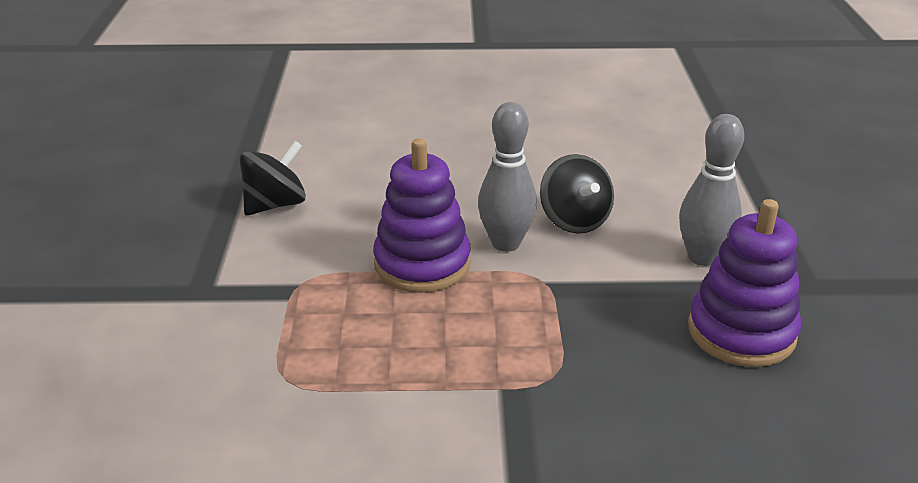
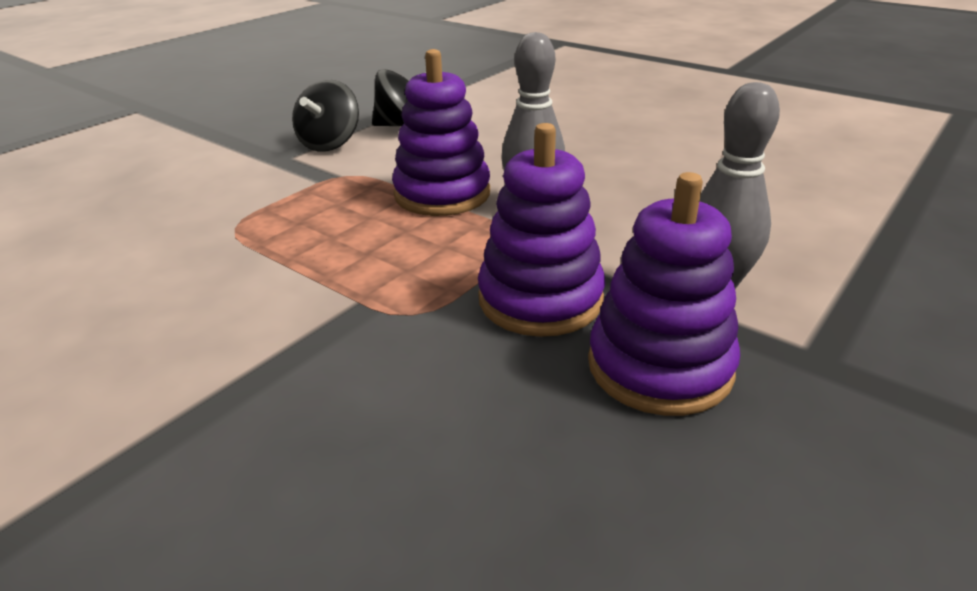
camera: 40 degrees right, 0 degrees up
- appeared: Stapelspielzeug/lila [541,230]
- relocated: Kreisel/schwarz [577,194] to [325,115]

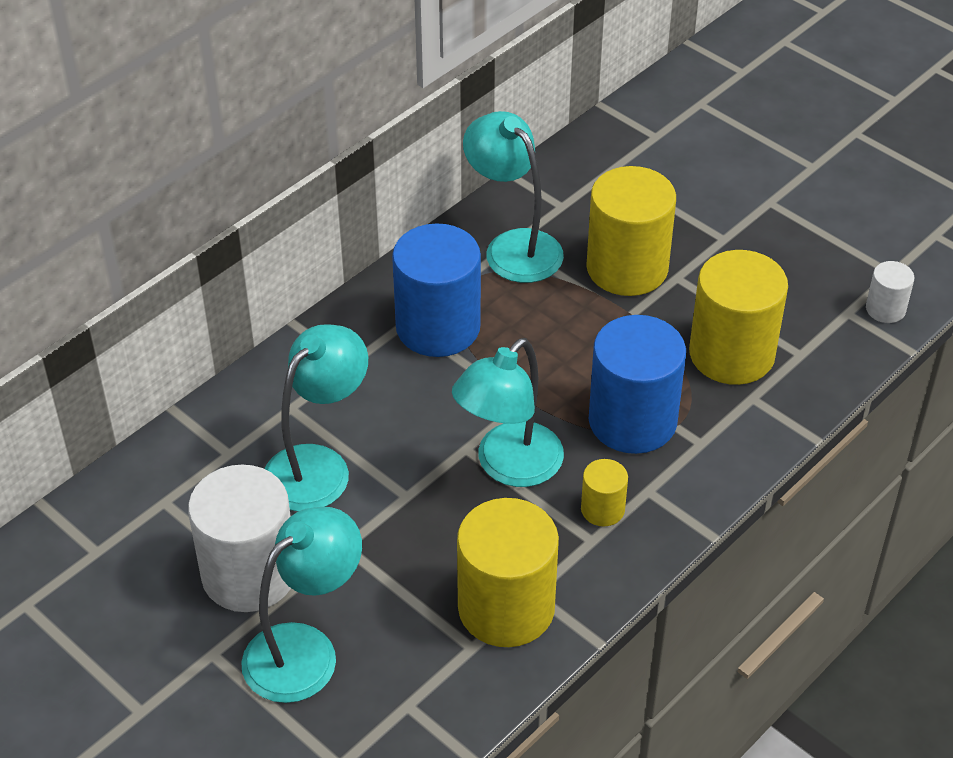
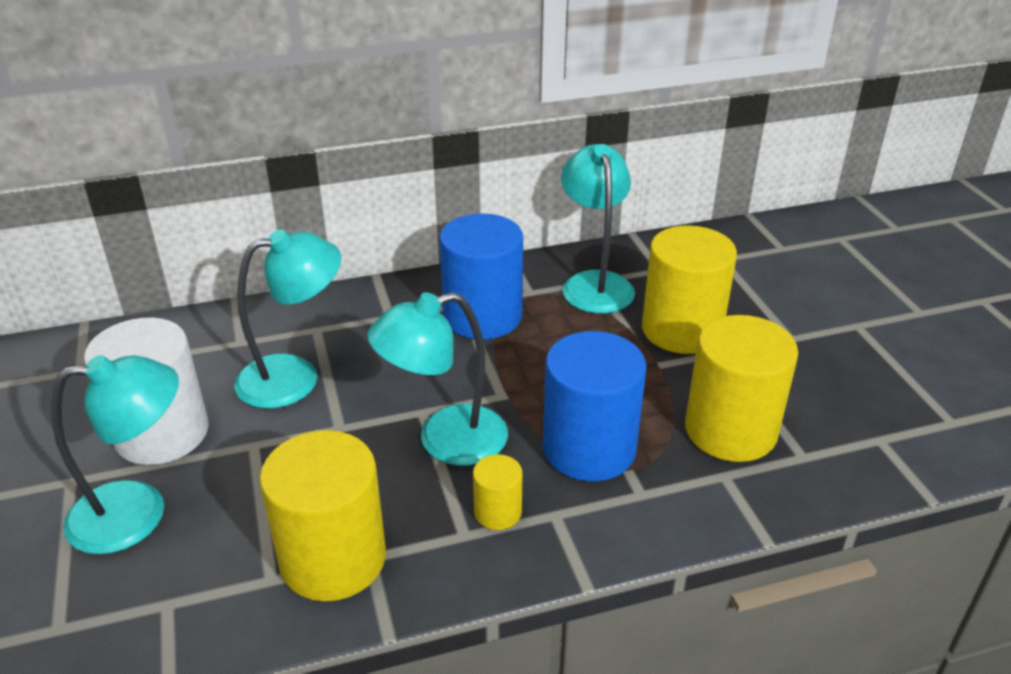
camera: 30 degrees right, 10 degrees down
- missing: Vollzylinder/weiß [890,292]

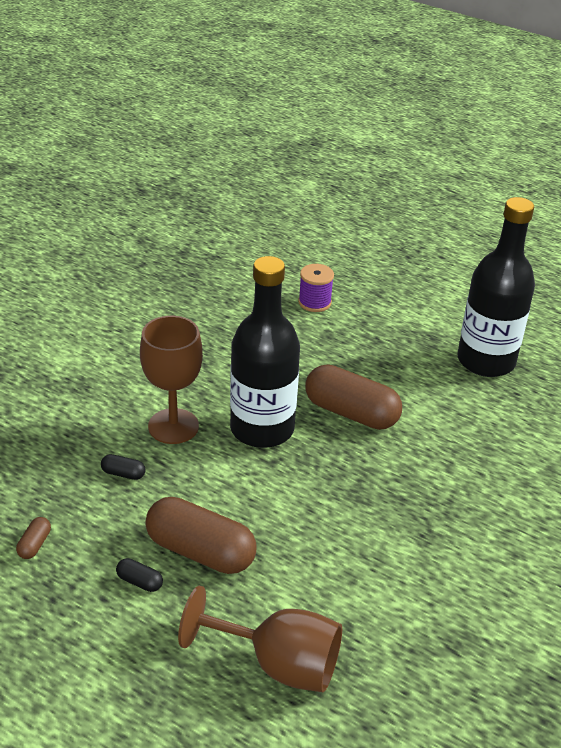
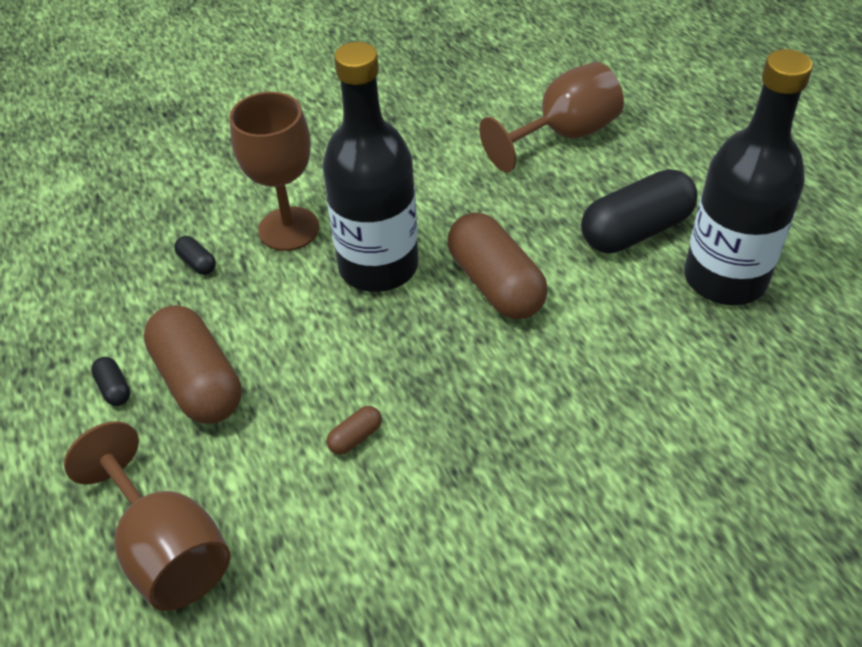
camera: 35 degrees right, 10 degrees up
- appeared: Kapsel/schwarz [639,211]
- relocated: Kapsel/braun [33,538] to [354,430]
- exchanged: Garnrolle/lila [316,288] to Kelch/braun [551,117]

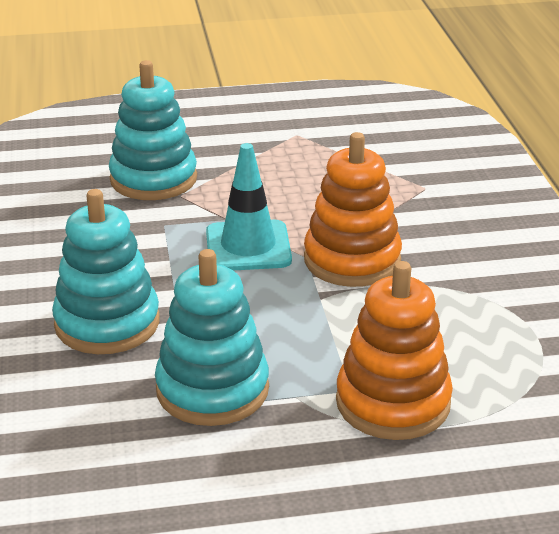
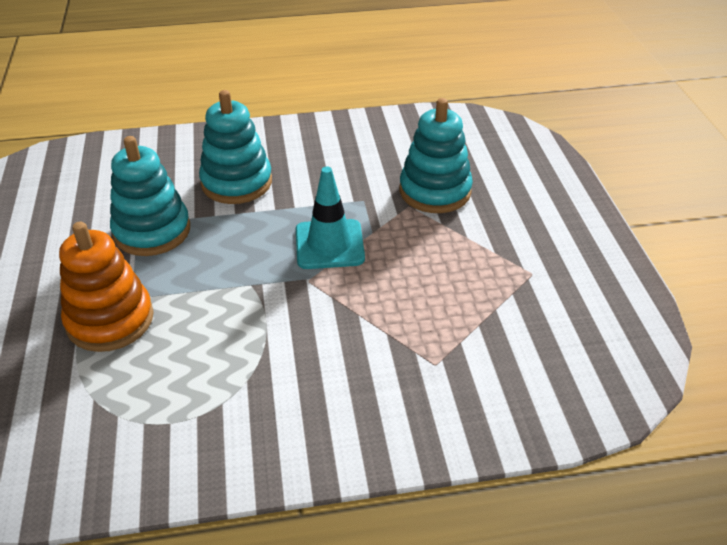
camera: 90 degrees right, 10 degrees up
- missing: Stapelspielzeug/orange [353,209]

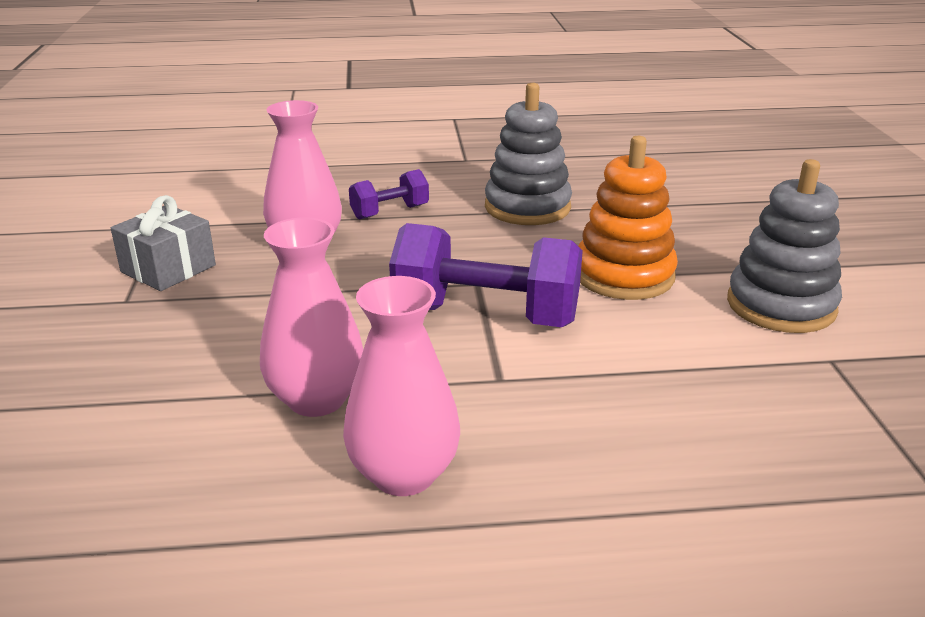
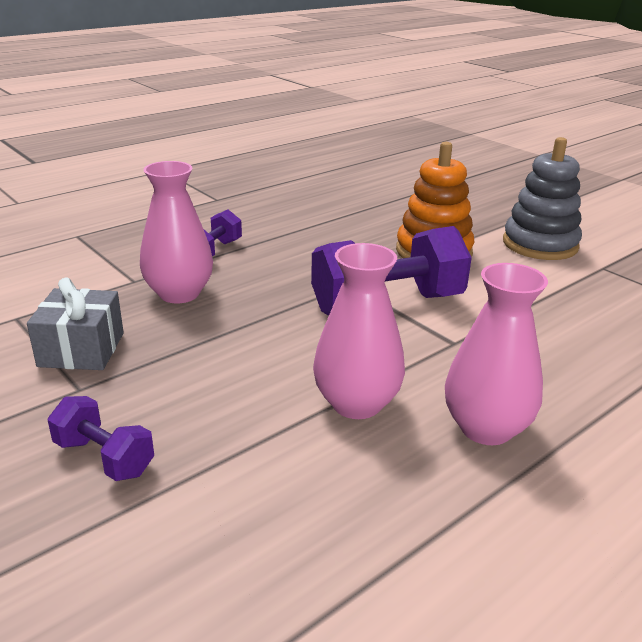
camera: 35 degrees left, 0 degrees up
- missing: Stapelspielzeug/grau [528,154]
- appeared: Hantel/lila [101,438]

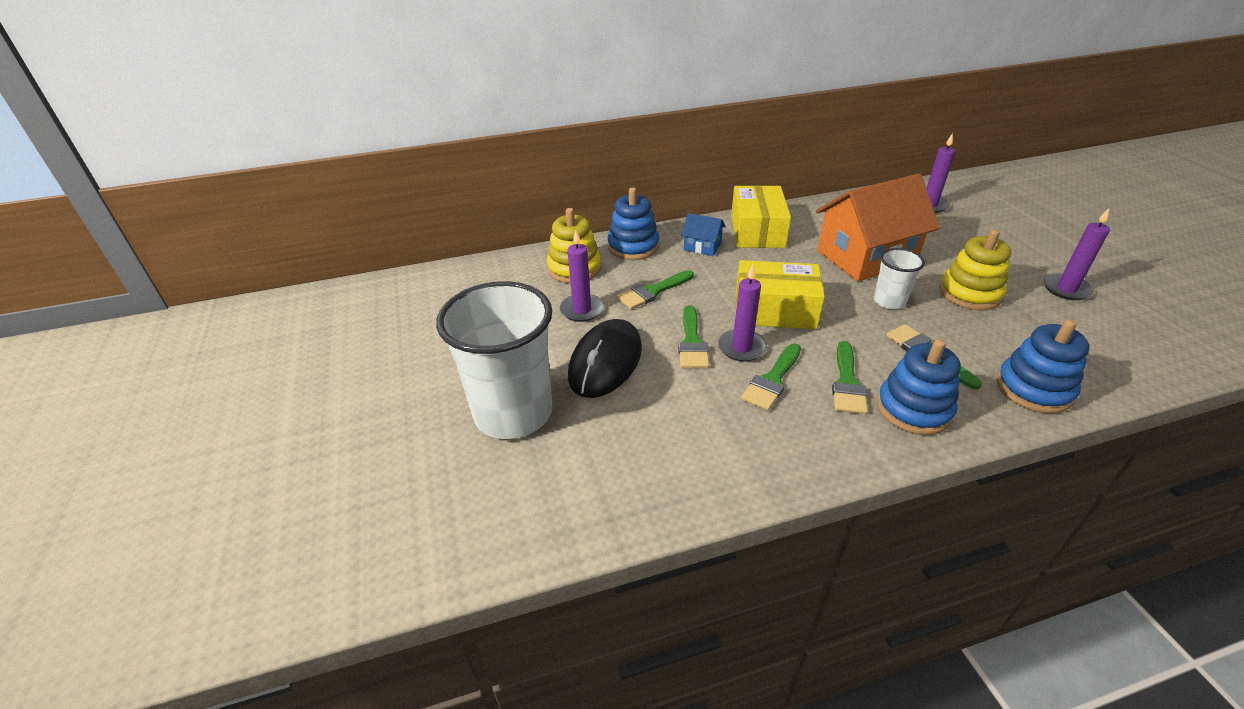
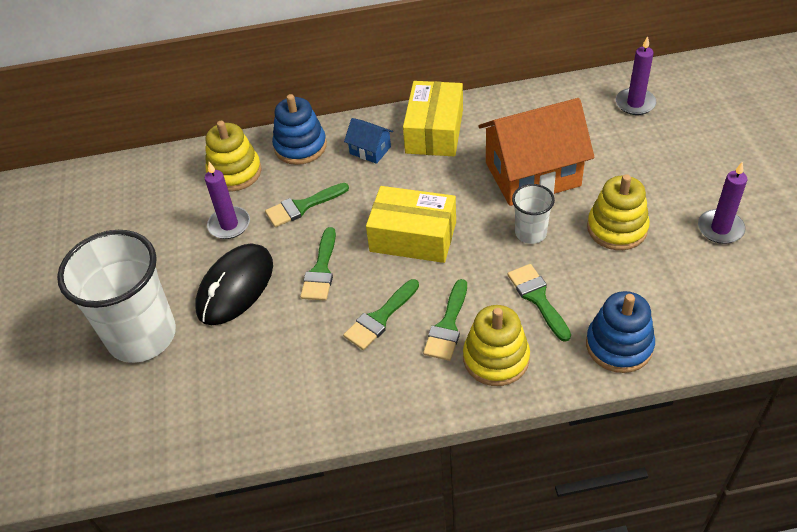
camera: 10 degrees right, 10 degrees up
- missing: Kerze/lila [742,313]
- colour: Stapelspielzeug/blau [919,387] to Stapelspielzeug/gelb [496,345]

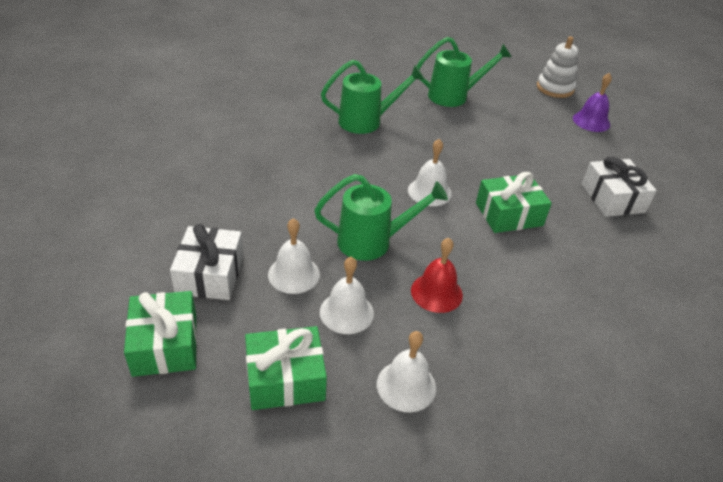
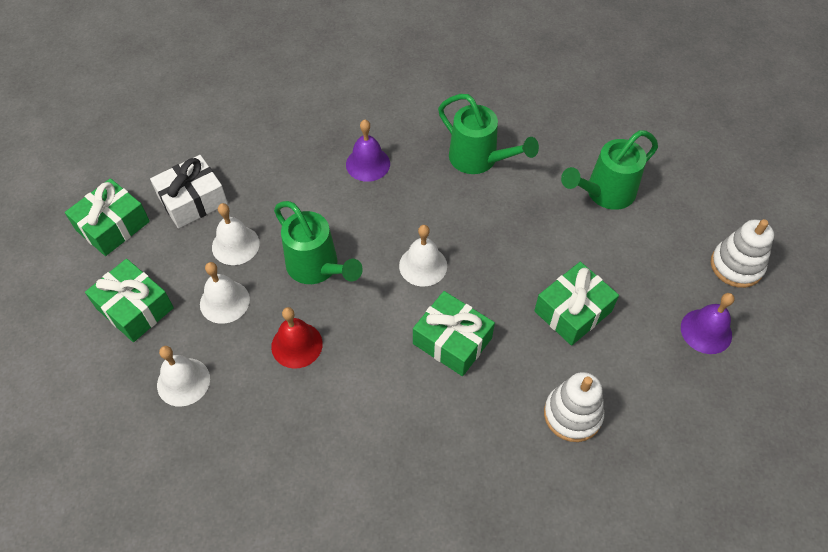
camera: 55 degrees right, 15 degrees up
- appeared: Glocke/lila [368,150]
- appeared: Geschenk/grün [576,304]
- exchanged: Geschenk/weiß [619,186] to Stapelspielzeug/weiß [574,407]
- spun: Gießkanne/grün [463,72] = [609,170] 105 degrees clockwise

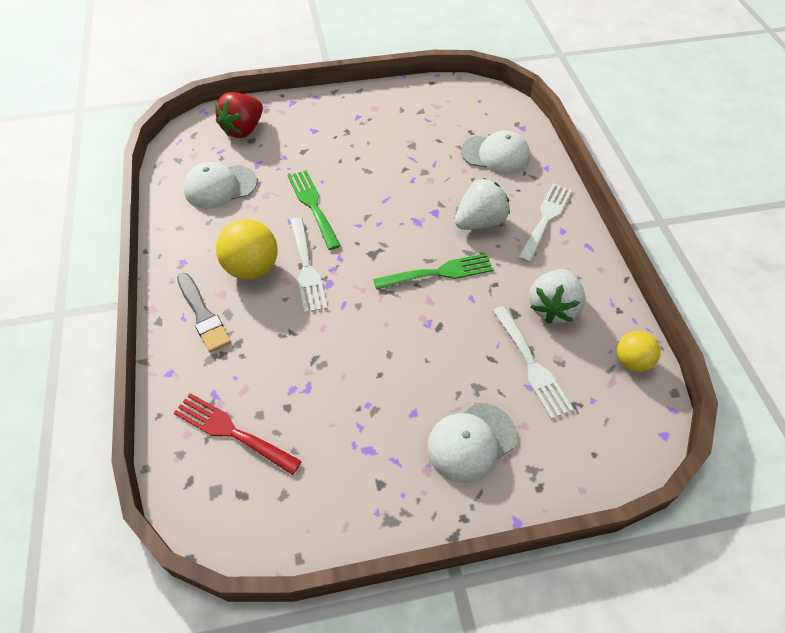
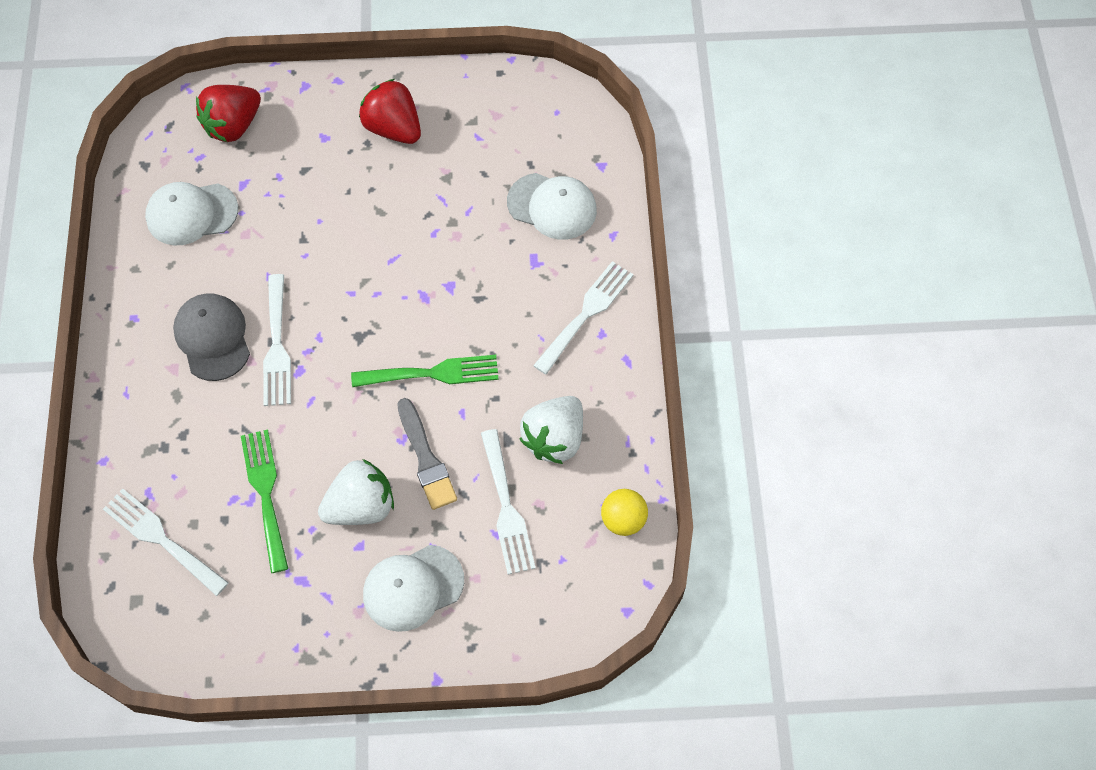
camera: 10 degrees right, 10 degrees up
- appeared: Erdbeere/rot [390,111]
- relocated: Pinsel/grau [204,313] to [427,454]
- relocated: Gabel/grün [314,210] to [264,501]
- relocated: Erdbeere/weiß [482,204] to [356,492]
- exchanged: Ball/gelb [247,249] to Kappe/grau [211,337]
- colour: Gabel/rot [238,434] to Gabel/weiß [166,542]

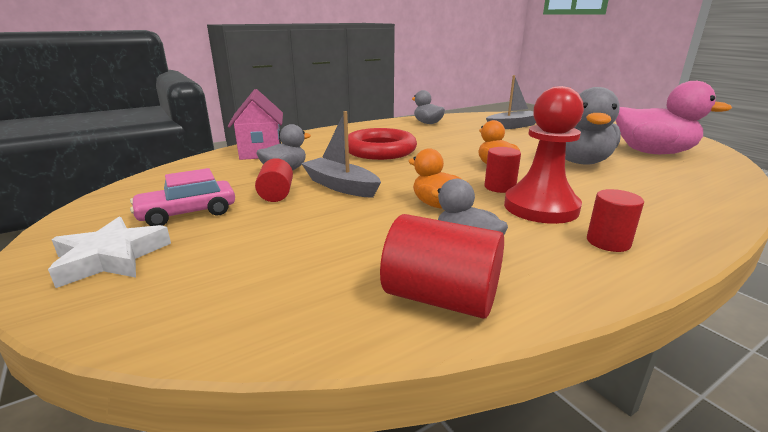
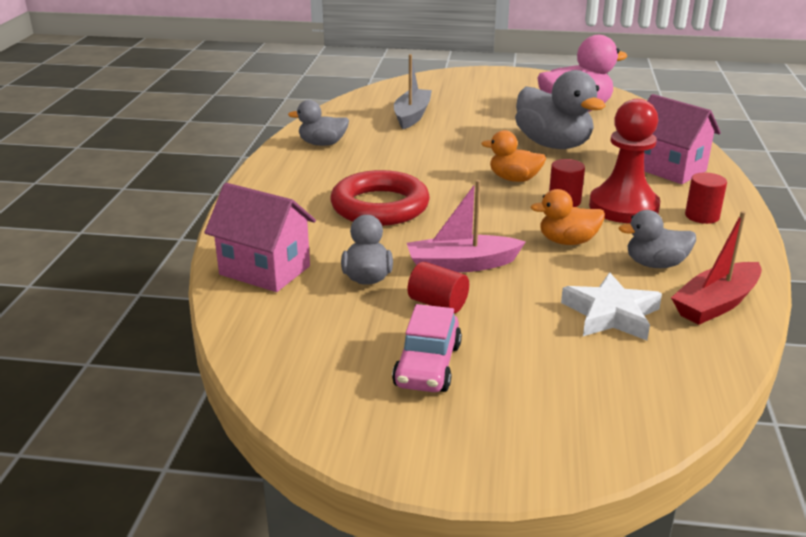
camera: 50 degrees left, 5 degrees up
- appeared: Haus/rosa [682,139]
- relocated: Stern/weiß [109,252] to [611,306]
- exchanged: Vollzylinder/rot [442,266] to Boot/rot [716,268]
- colour: Boot/grau [341,154] to Boot/rosa [466,226]

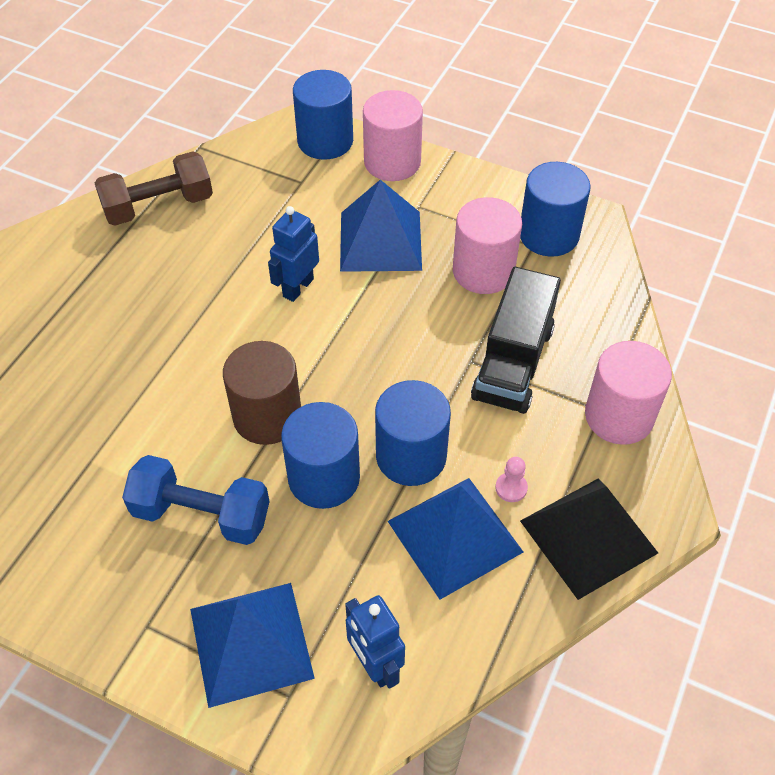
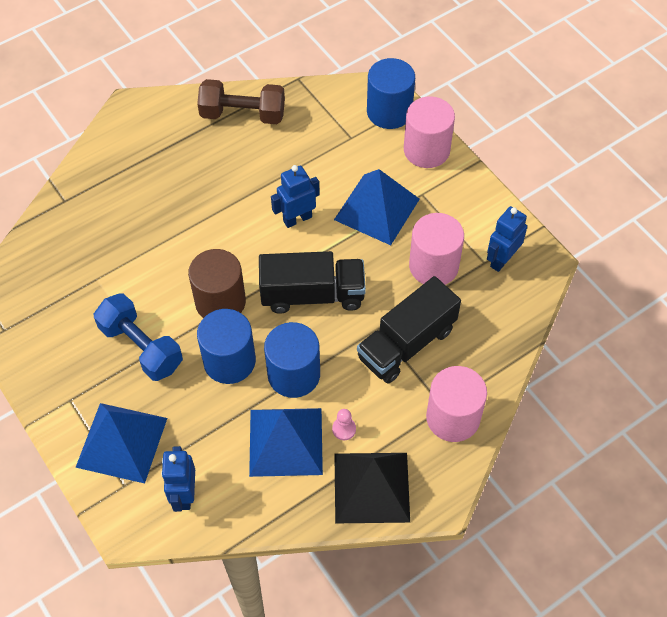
camera: 30 degrees right, 5 degrees up
- appeared: Lastwagen/schwarz [312,282]
- exchanged: Vollzylinder/blau [555,209] to Roboter/blau [507,239]

